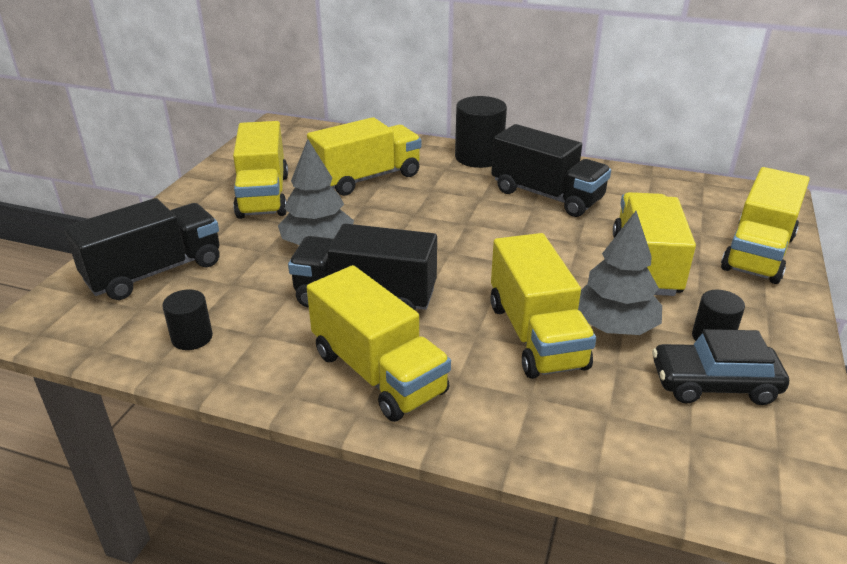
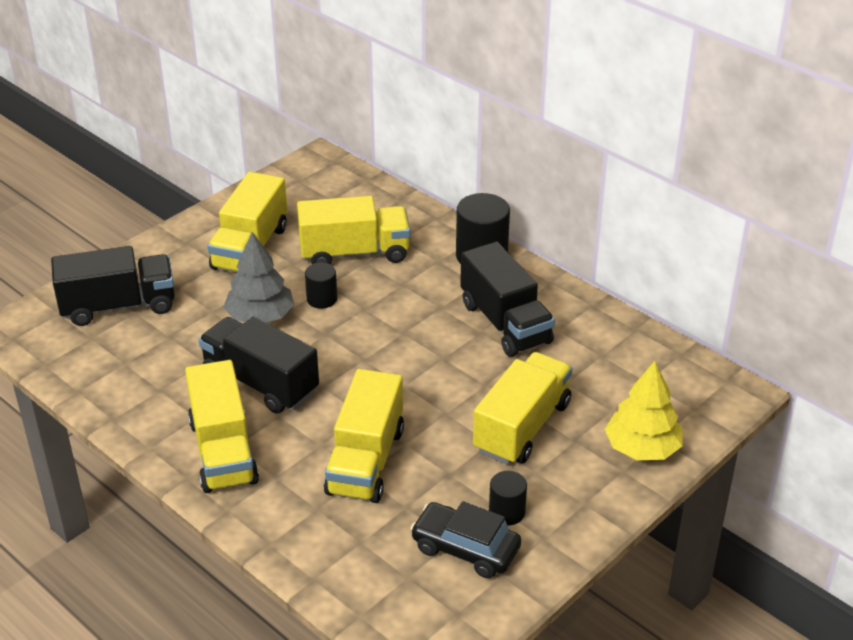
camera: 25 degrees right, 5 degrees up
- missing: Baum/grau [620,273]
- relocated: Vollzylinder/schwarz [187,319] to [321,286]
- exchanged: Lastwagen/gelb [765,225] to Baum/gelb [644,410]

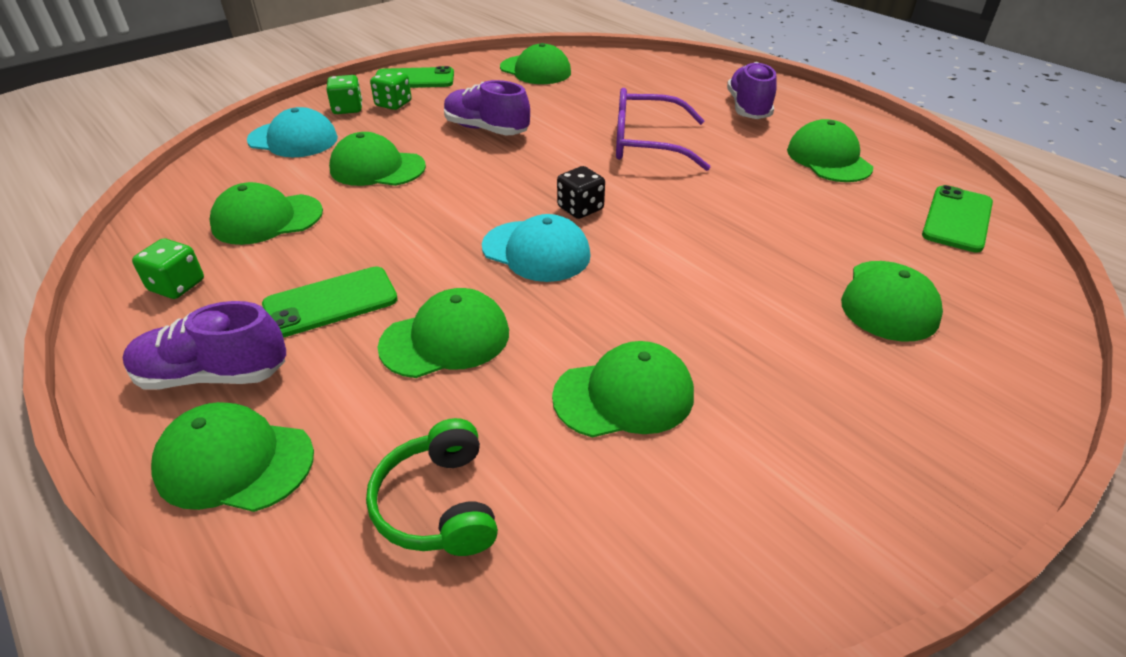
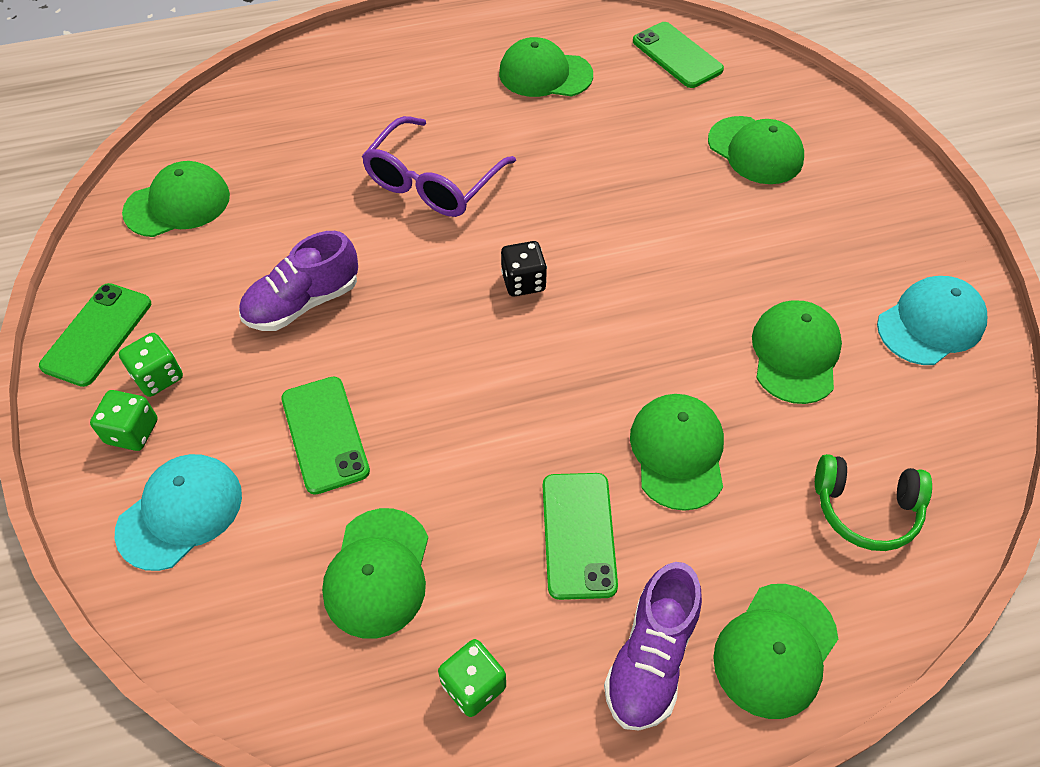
camera: 65 degrees left, 15 degrees up
- missing: Schuh/lila [752,90]
- relocated: Kappe/türkis [536,248] to [932,320]
- exchanged: Kappe/grün [377,159] to Handy/grün [325,436]

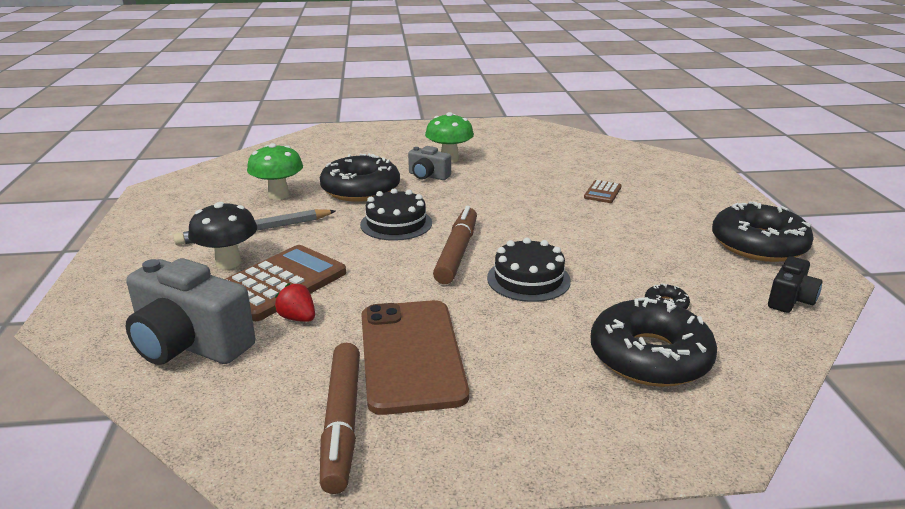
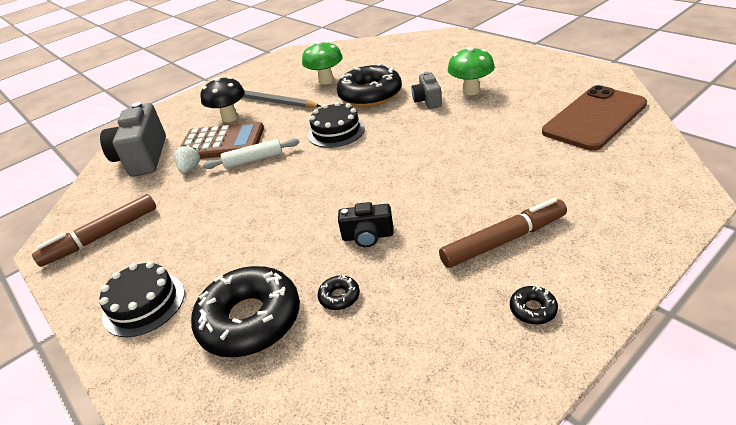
camera: 60 degrees right, 10 degrees up
- missing: Taschenrechner/braun [603,191]
- appeared: Nudelholz/weiß [251,153]
- relocated: Handy/braun [415,357] to [594,118]
- relocated: Filzstift/braun [455,245] to [503,233]
- relocated: Kuchen/schwarz [529,270] to [142,299]
- relocated: Kamera/schwarz [795,284] to [366,224]
- colour: Erdbeere/rot [294,302] to Erdbeere/weiß [187,159]
- size: Donut/schwarz [763,232] = [534,305] x0.40

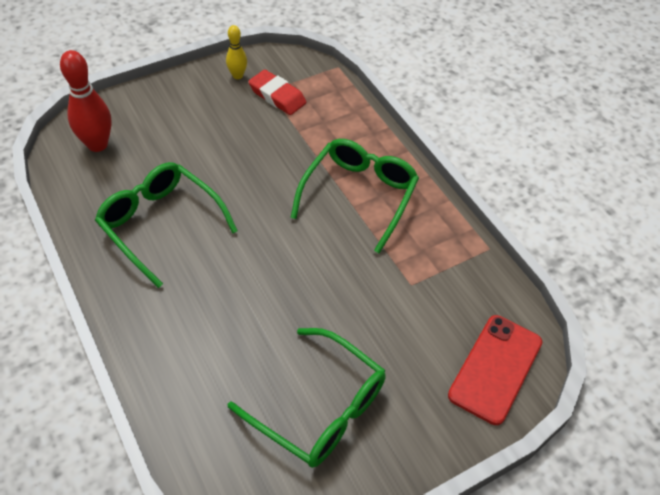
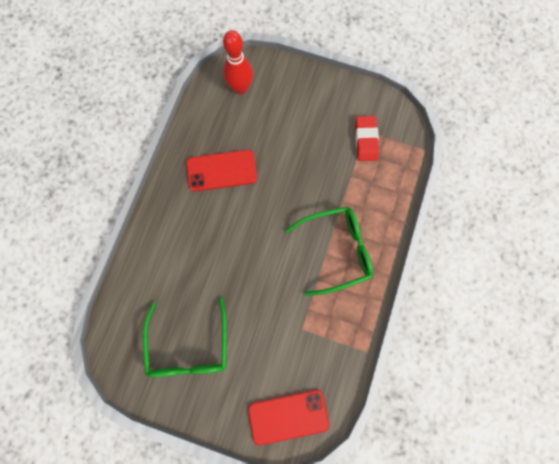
camera: 50 degrees right, 25 degrees up
- missing: Bowlingkegel/gelb [236,52]
- exchanged: Brille/grün [166,225] to Handy/rot [221,171]

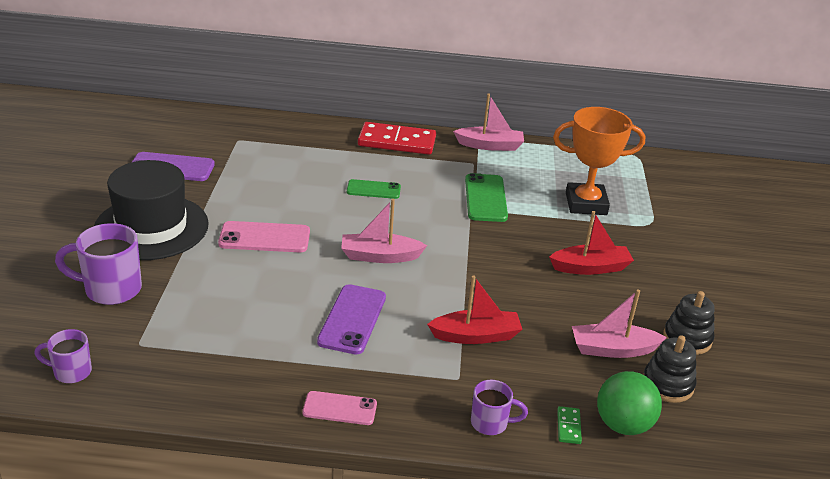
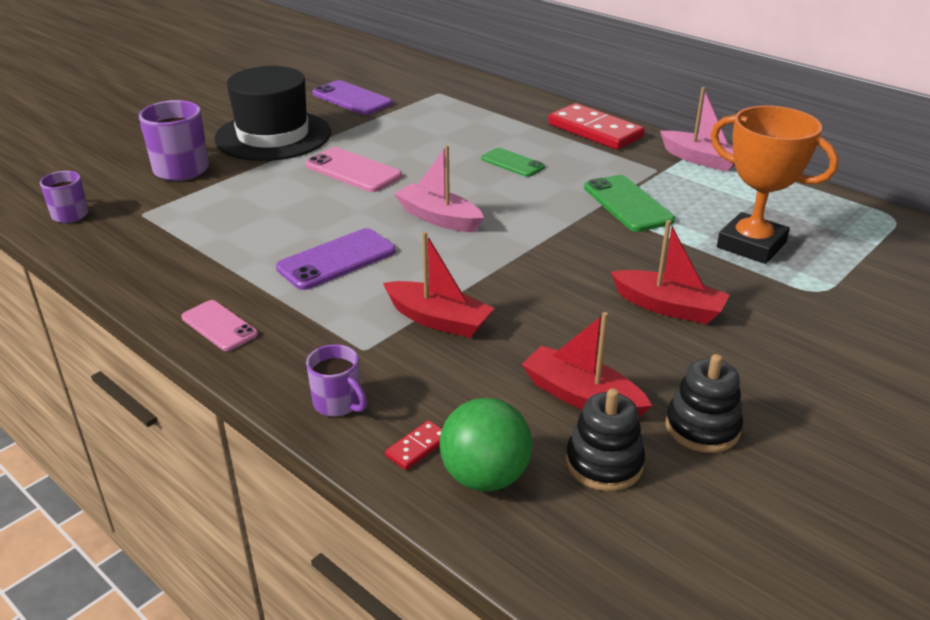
camera: 40 degrees right, 0 degrees up
- colour: Dominostein/grün [569,425] to Dominostein/rot [413,445]
- colour: Boot/rosa [619,323] to Boot/rot [586,365]
- spun: Handy/grün [486,197] = [629,203] 60 degrees counterclockwise

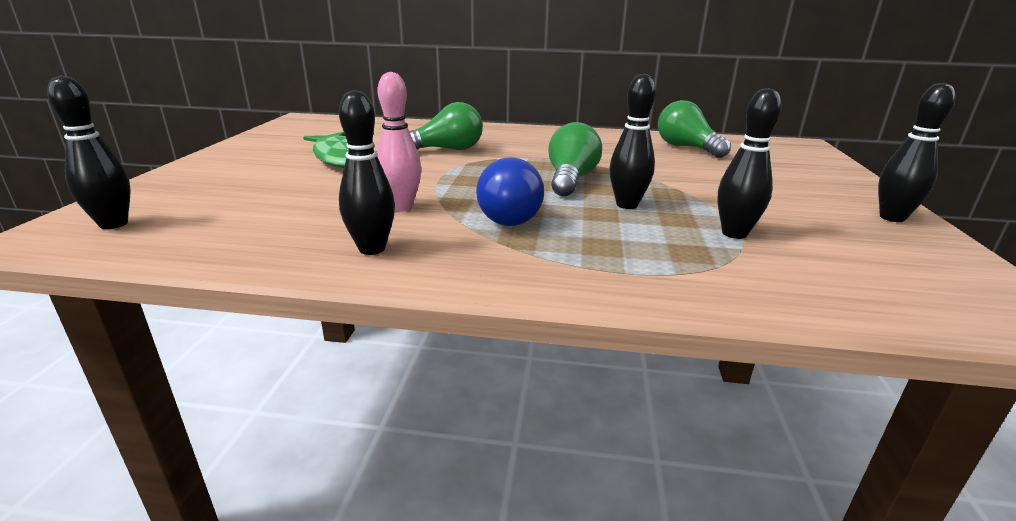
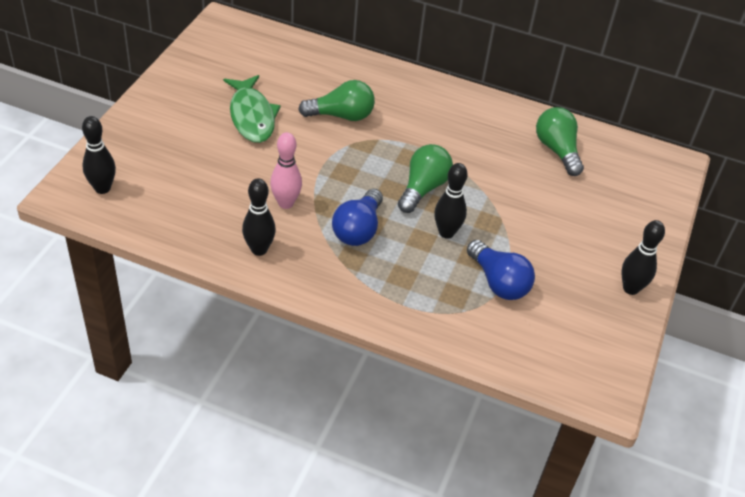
camera: 10 degrees right, 20 degrees up
- exchanged: Bowlingkegel/schwarz [749,163] to Glühbirne/blau [501,270]

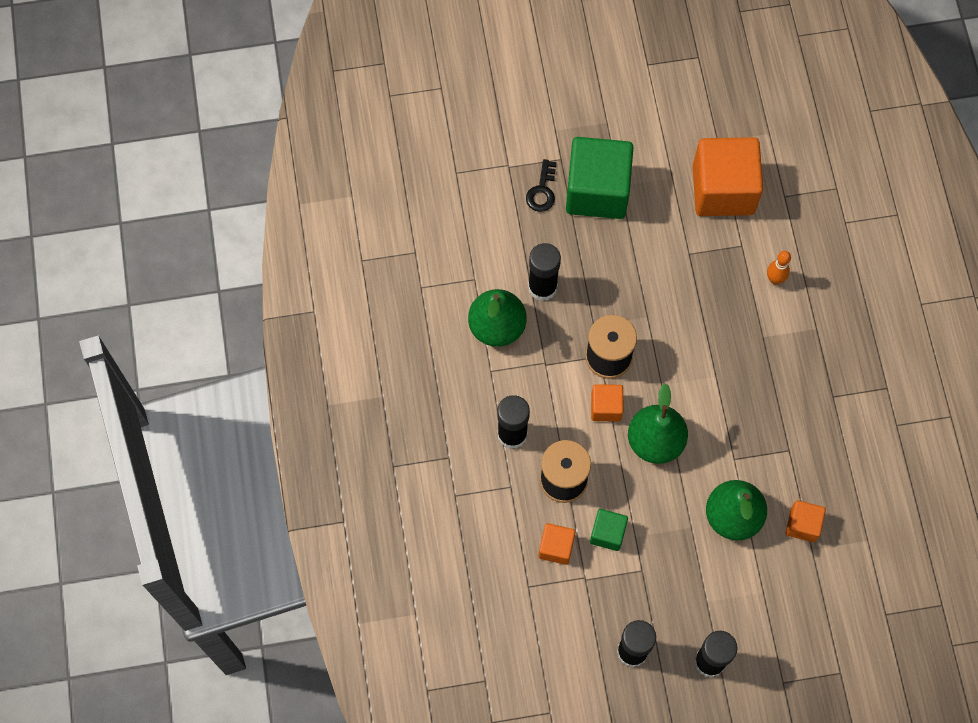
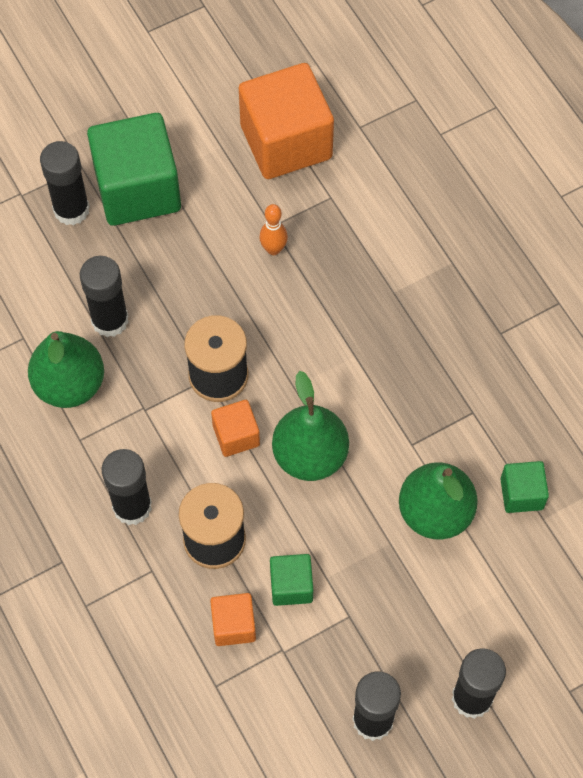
camera: 20 degrees left, 5 degrees down
- relocated: Bowlingkegel/orange [779,267] to [273,229]
- exchanged: Schlüssel/schwarz [541,185] to Klebestift/schwarz [65,183]
- colour: Kubus/orange [806,521] to Kubus/grün [524,487]

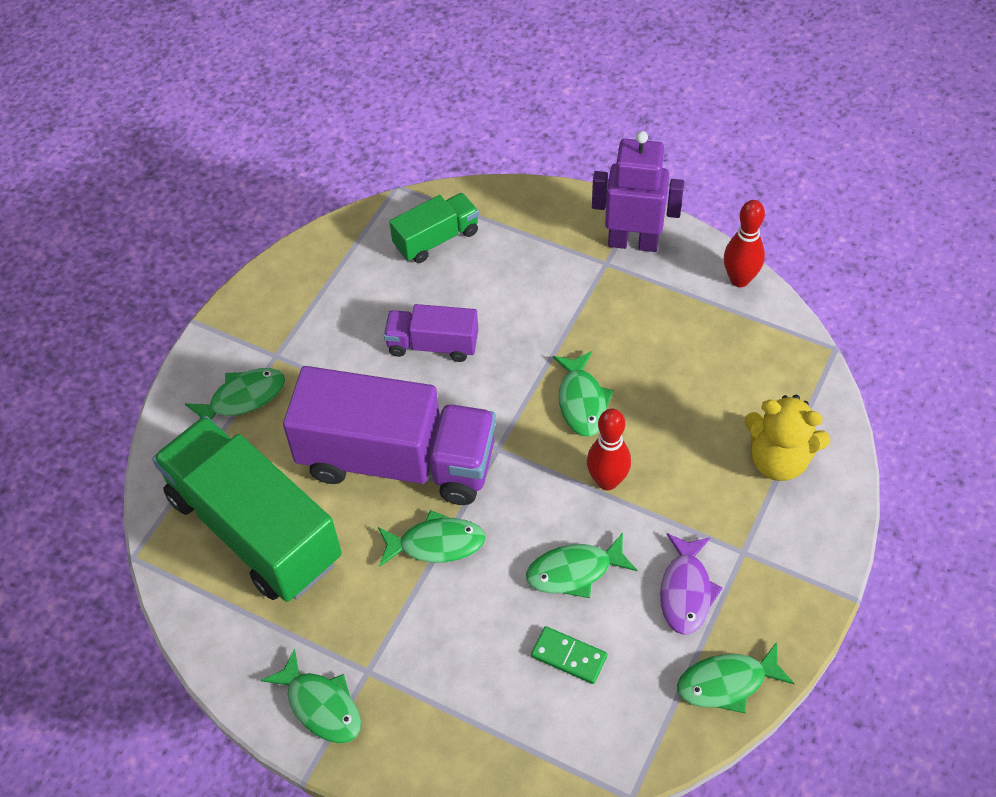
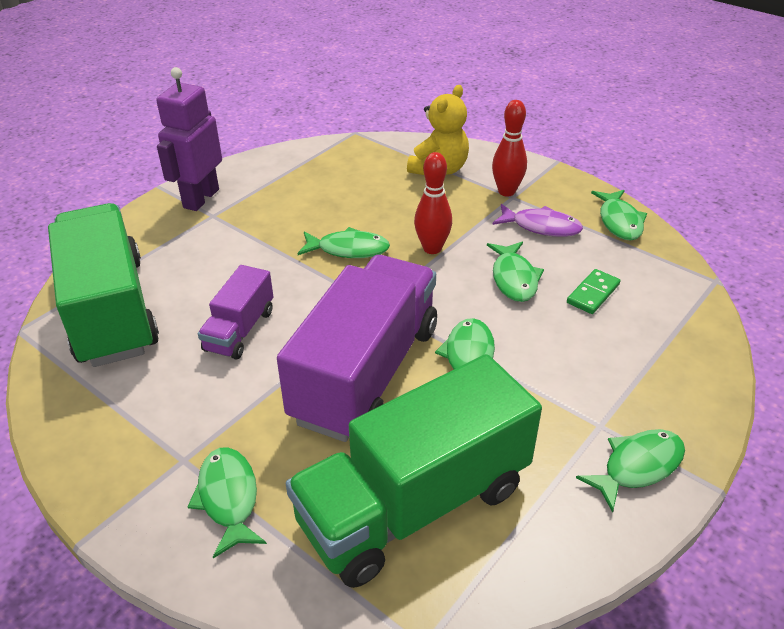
camera: 80 degrees left, 15 degrees down
- relocated: Bowlingkegel/rot [744,243] to [509,148]
- size: Lastwagen/grün [434,228] = [103,285] x2.03

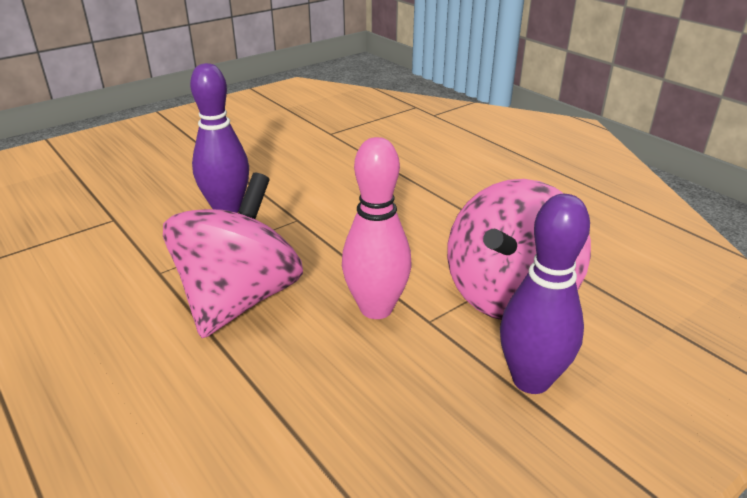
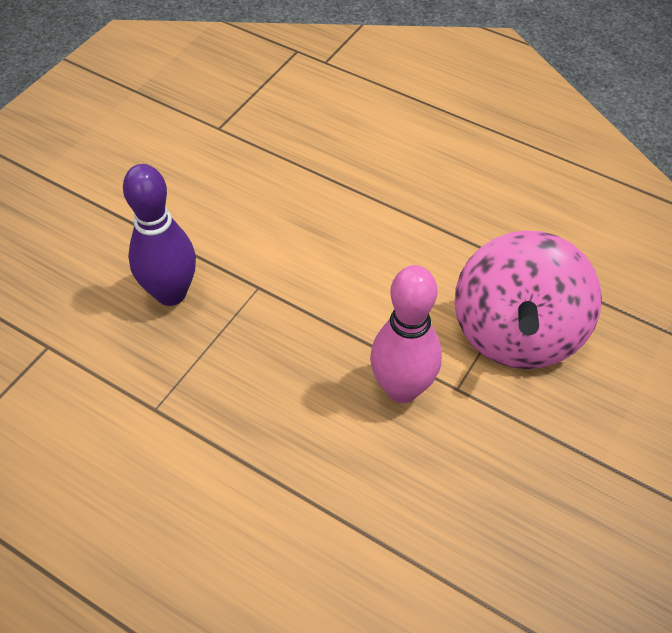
camera: 20 degrees left, 20 degrees up
- missing: Kreisel/rosa [233,255]
- missing: Bowlingkegel/lila [545,294]

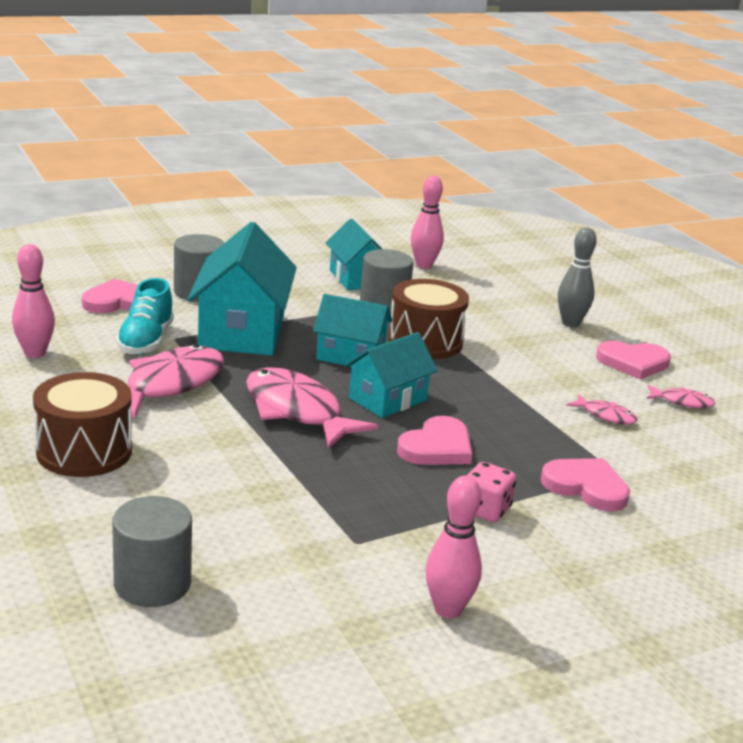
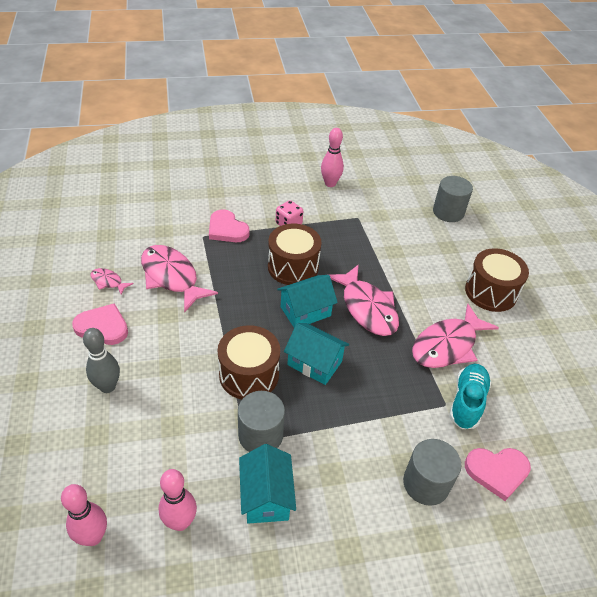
camera: 165 degrees left, 20 degrees up
- missing: Haus/türkis [242,289]
- relocated: Bowlingkegel/rosa [33,301] to [84,515]
- exchanged: Herz/rosa [434,440] to Trommel/braun [295,254]
- size: Fisch/rosa [601,409] = [179,279] x2.12

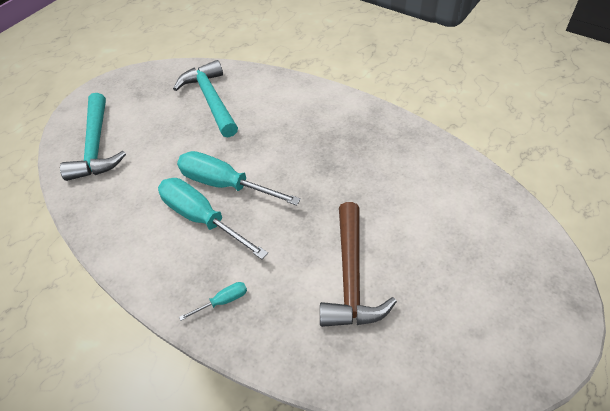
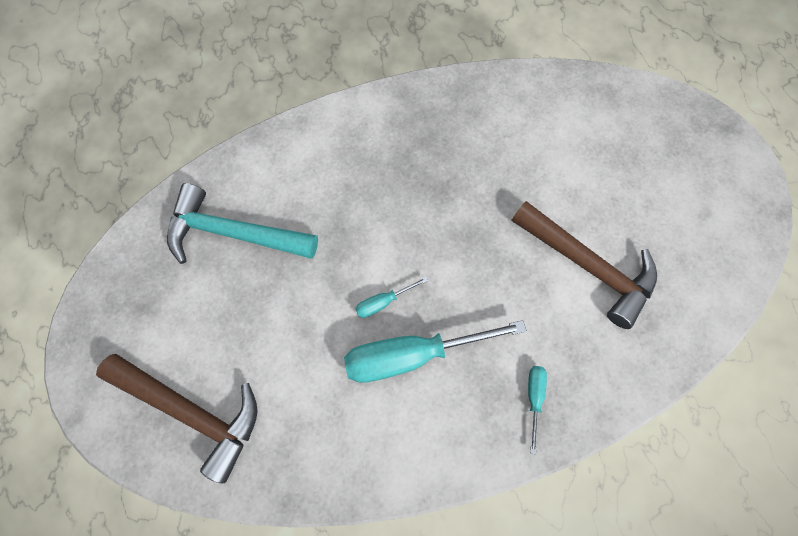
camera: 55 degrees left, 20 degrees up
- colour: Hammer/türkis [93,137] to Hammer/braun [177,418]
- size: Schraubenzieher/türkis [239,178] = [391,297] x0.45

